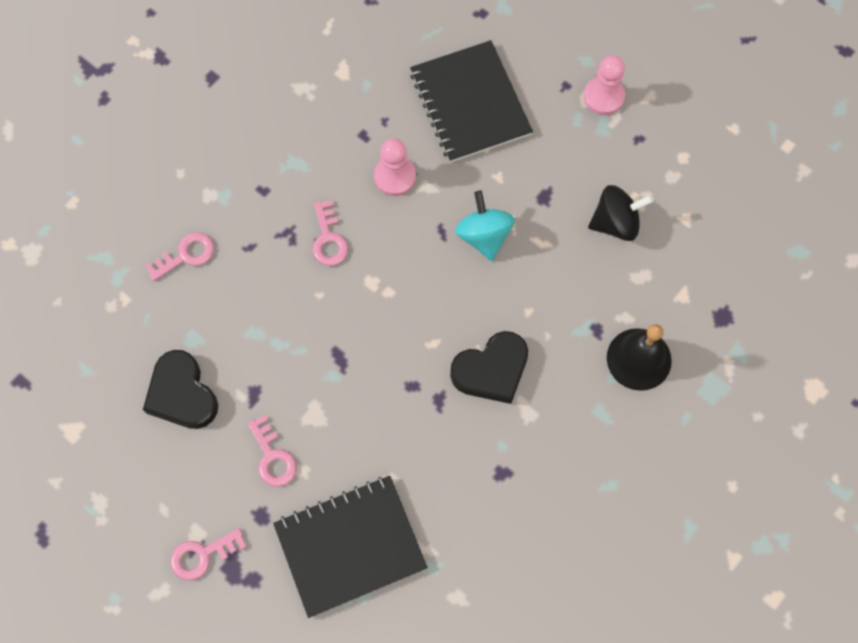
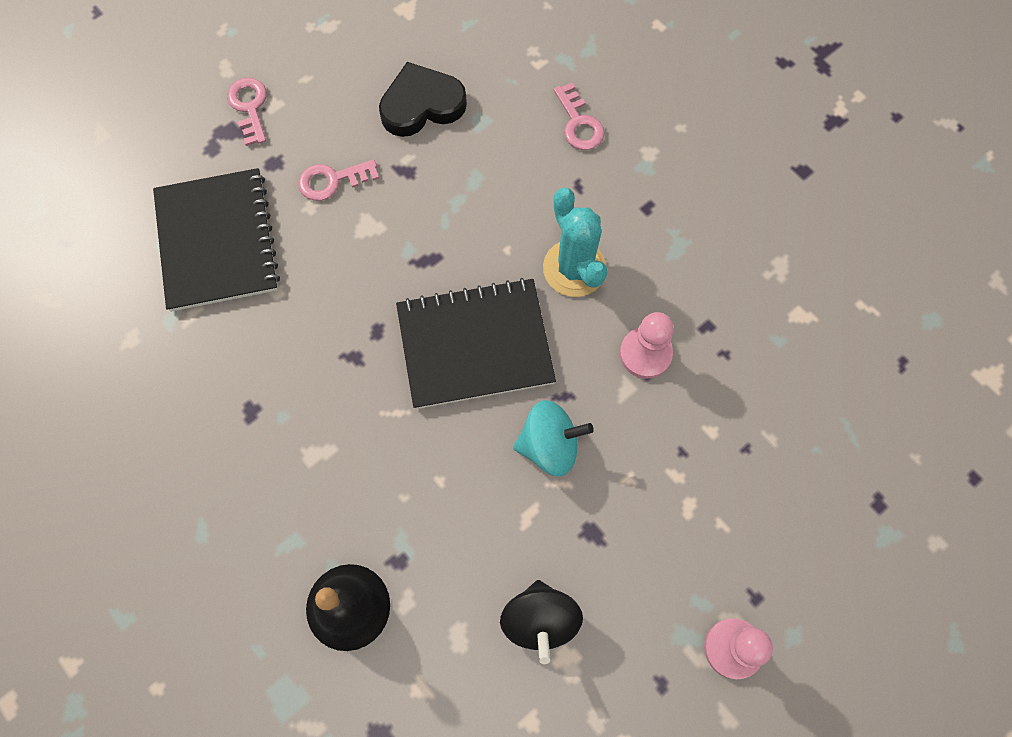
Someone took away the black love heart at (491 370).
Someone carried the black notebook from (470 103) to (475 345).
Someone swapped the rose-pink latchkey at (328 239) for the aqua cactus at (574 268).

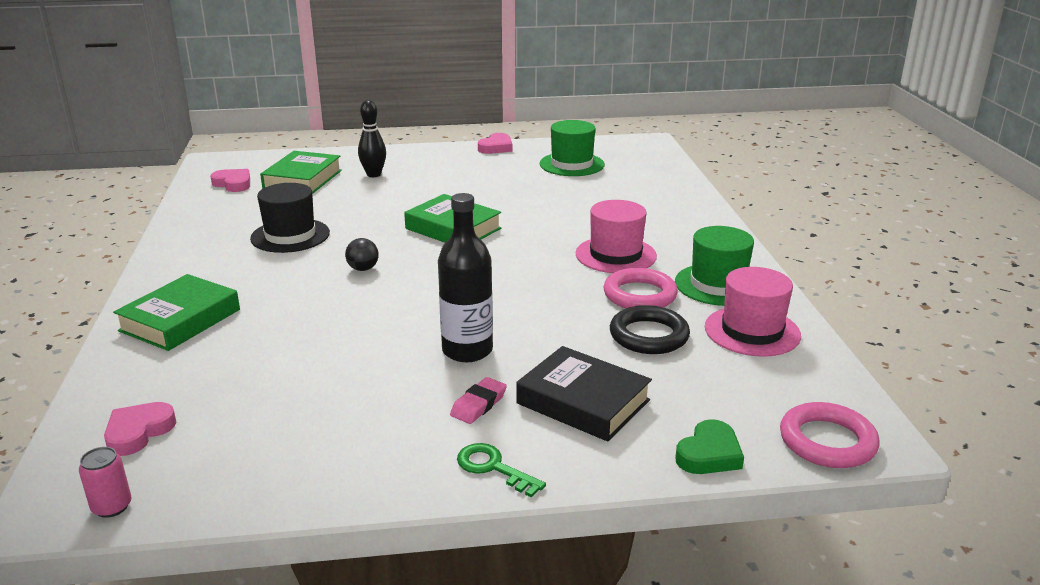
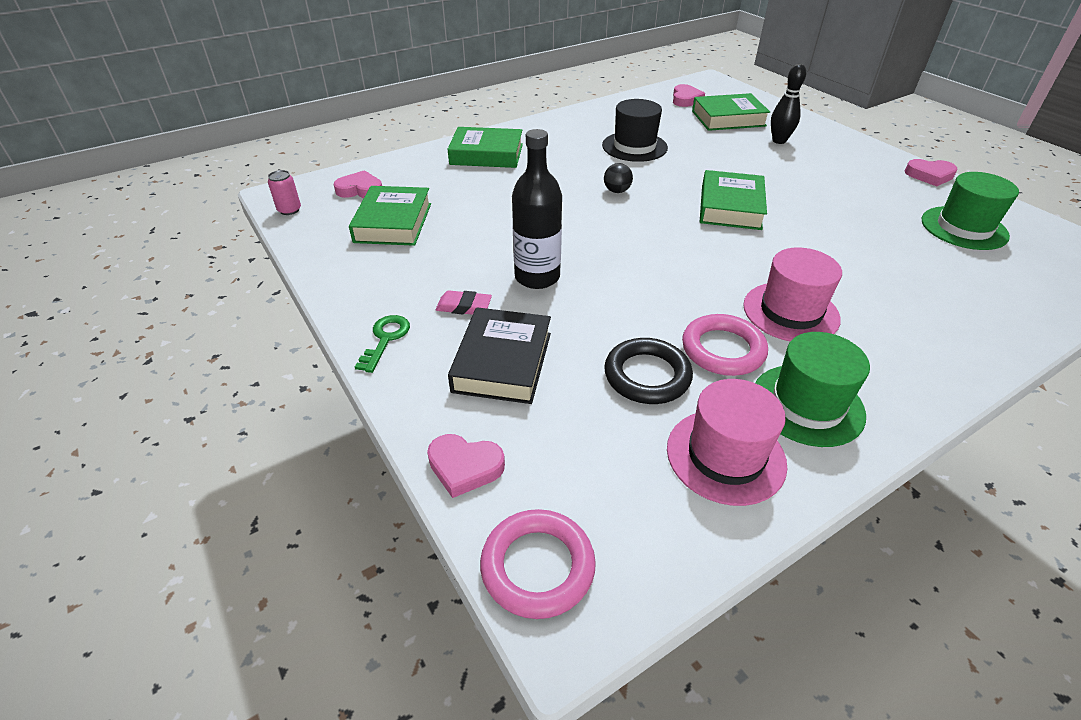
Someone put down the emerald hardback at (393 222).
Someone repainted the emerald love heart at (709 454), which became the rose-pink love heart at (465 467).

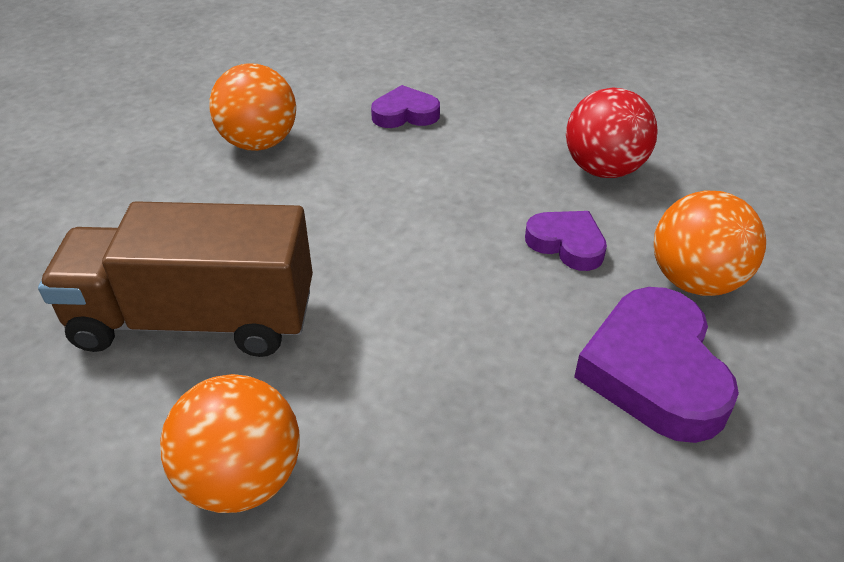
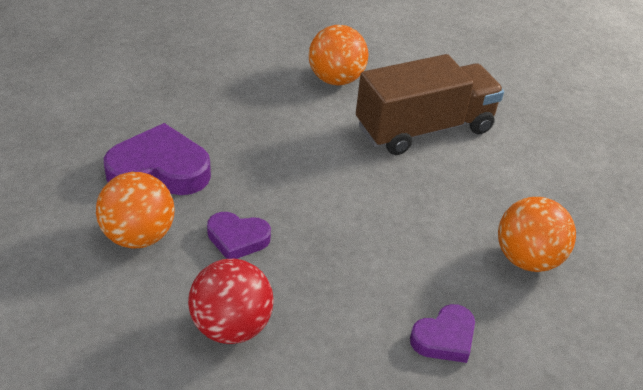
Someone rotated the violet love heart at (654 371) by 60 degrees counterclockwise.

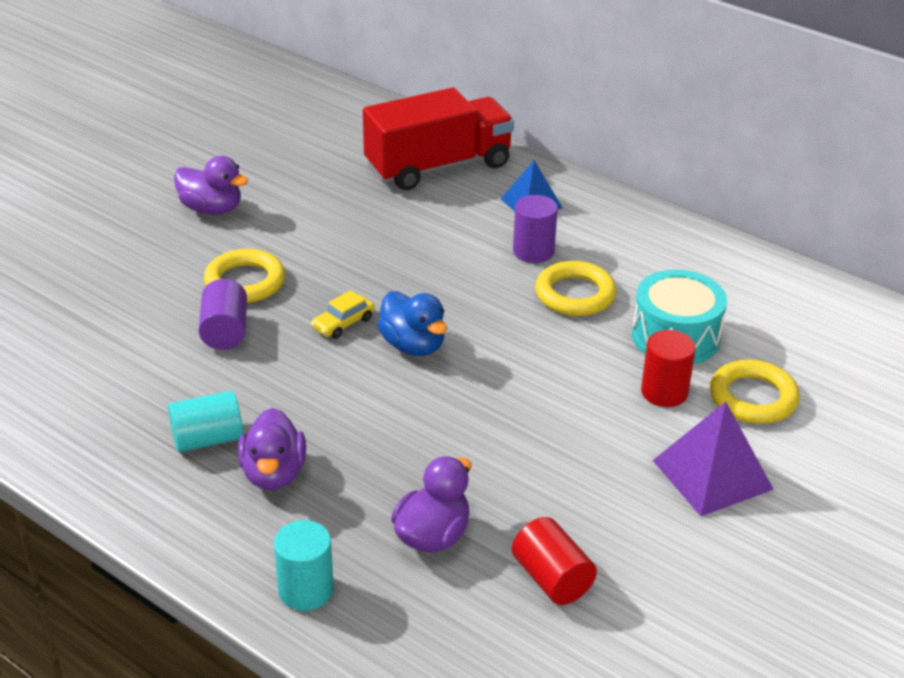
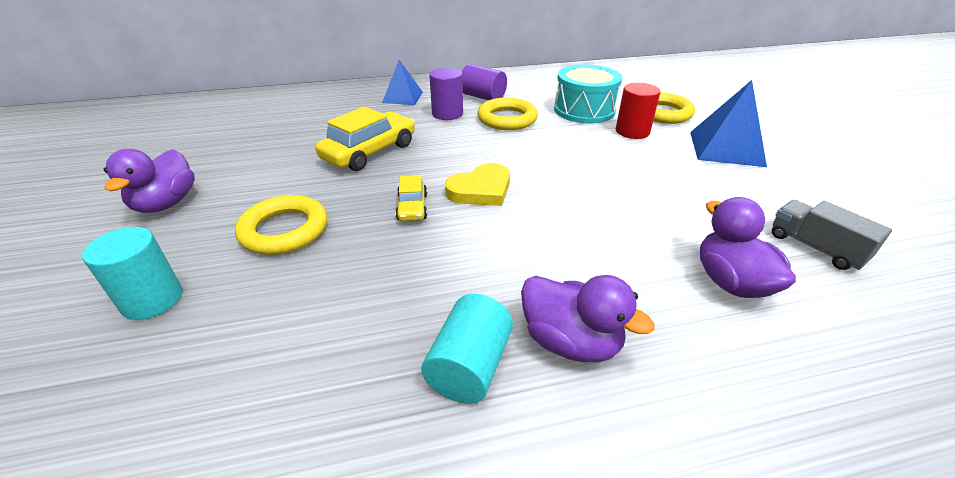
Someone took away the red truck at (438 166).
Someone put down the bright yellow toy car at (370 152).
Someone carried the violet cylinder from (225 331) to (483 97).
Someone carried the aqua cylinder from (306 590) to (152 300).
Someone swapped the royal blue toy duck at (413 345) for the bright yellow love heart at (481 190).
Someone swapped the red cylinder at (552 579) for the gray truck at (815 247).
Someone repainted the violet solid pyramid at (712 474), which became the royal blue solid pyramid at (726 148).
Someone rotated the violet toy duck at (211 209) by 120 degrees clockwise.

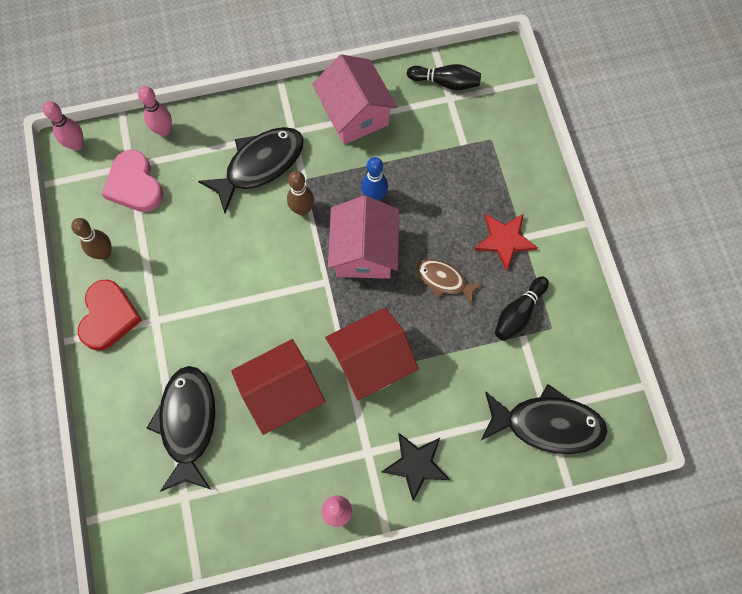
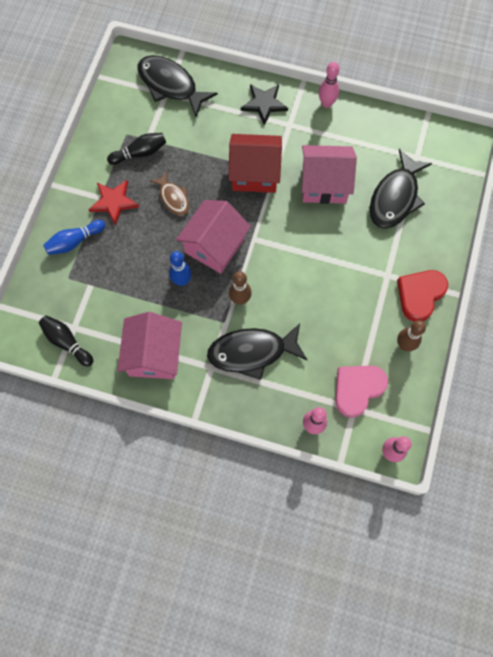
Someone put down the royal blue tenpin at (74 241).
Someone repainted the red toy house at (282 393), which became the rose-pink toy house at (324 184).
Someone rotated the rose-pink love heart at (134 185) by 135 degrees counterclockwise.

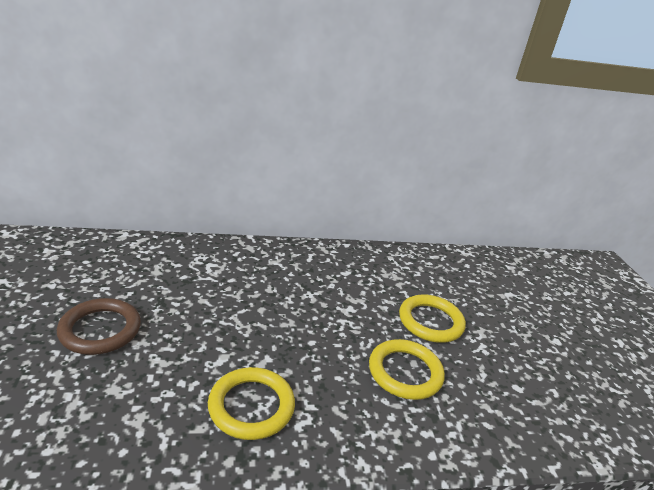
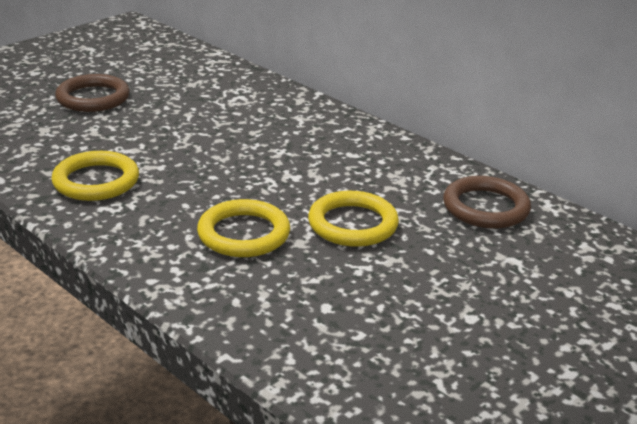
Someone put down the russet hoop at (485 207).

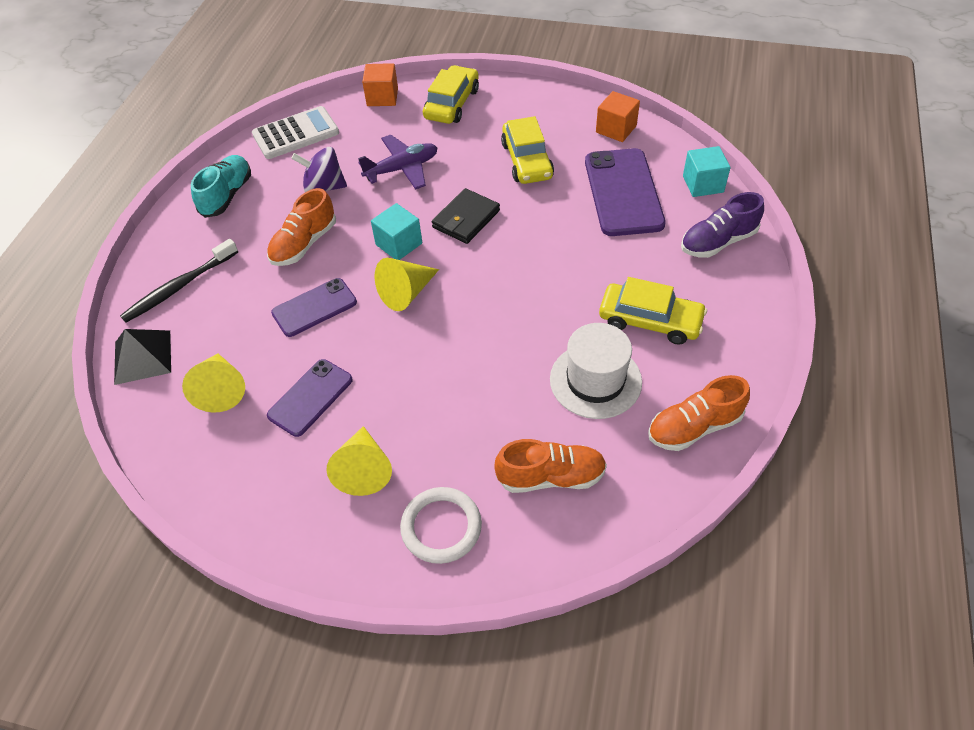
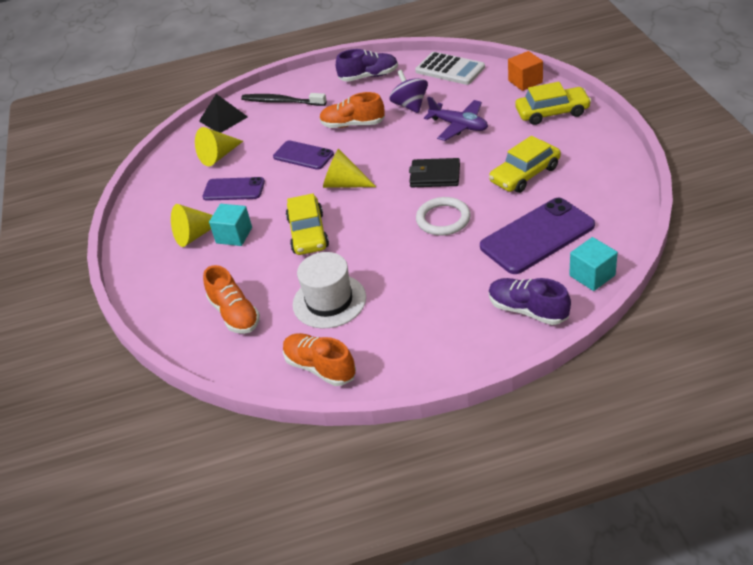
Someone took away the bright orange solid cube at (616 129).
Someone carried the aqua solid cube from (399 244) to (234 235).
Someone carried the snow-white hoop from (441 527) to (443 219).
Someone carried the bright yellow toy car from (650 321) to (308 233).
Someone repainted the aqua lace-up shoe at (227 195), which became the violet lace-up shoe at (369 76).

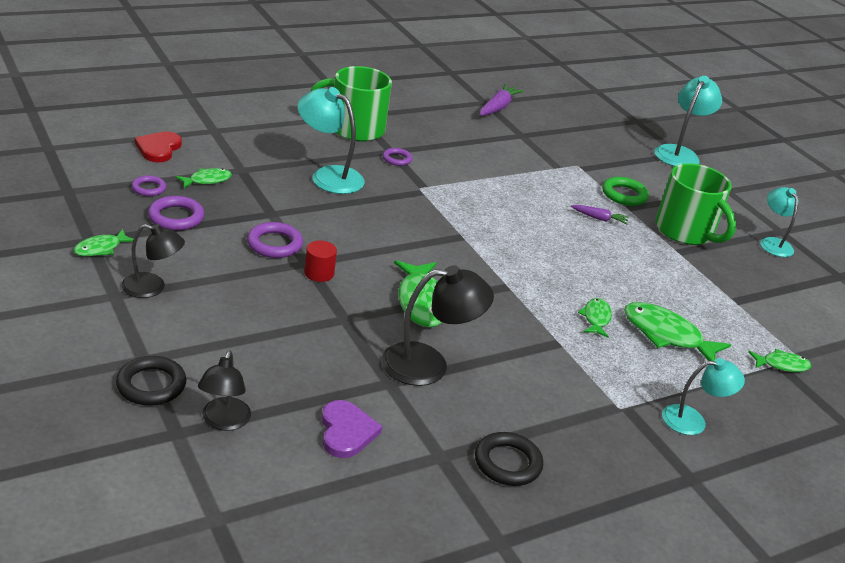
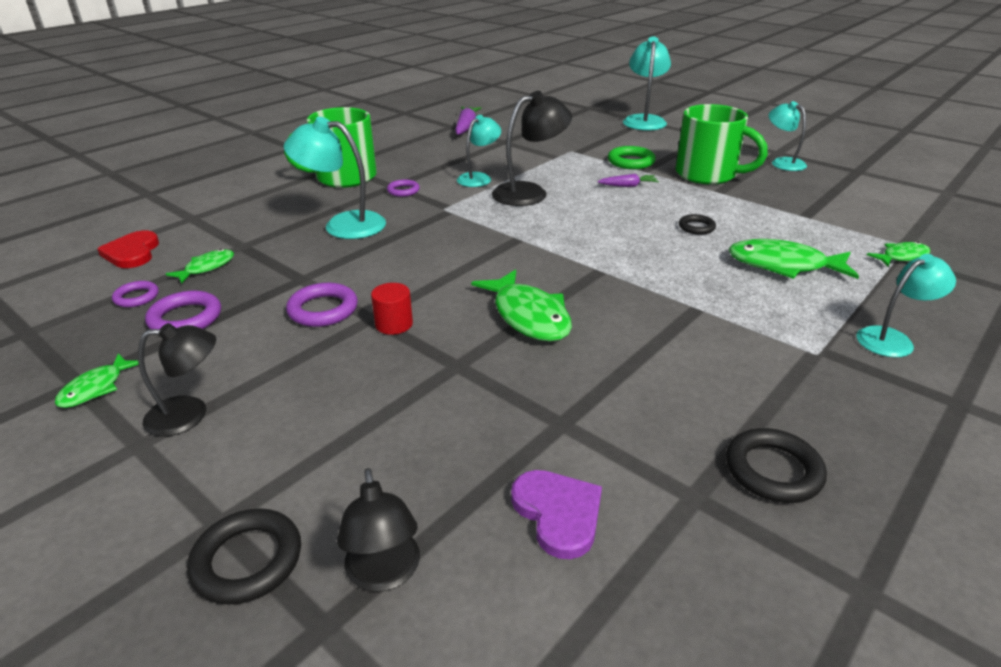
Someone took away the emerald fish figure at (596 318).
Someone put down the aqua lamp at (479 178).
Someone put down the black hoop at (696 227).
Someone carried the black lamp from (428 364) to (529 192).

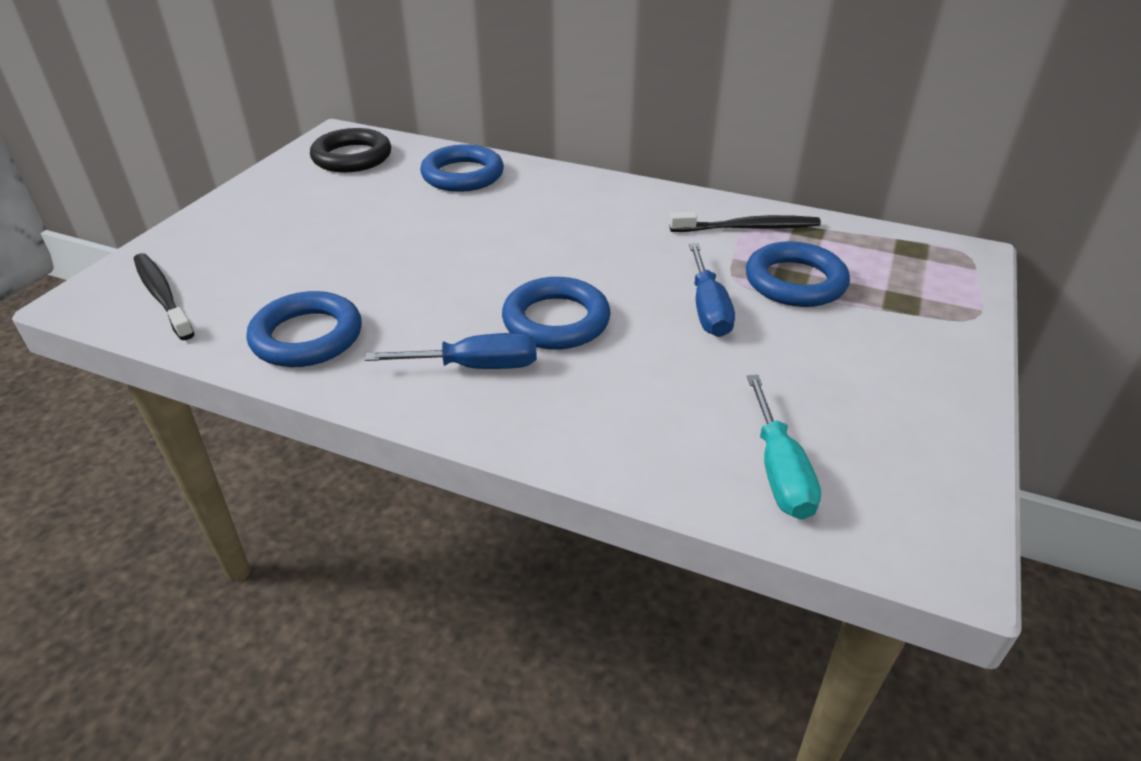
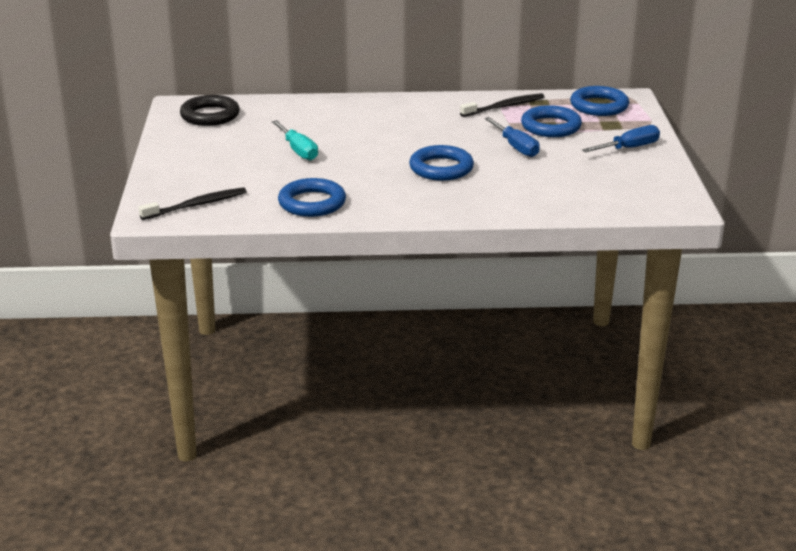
Someone carried the royal blue hand screwdriver from (475 366) to (629 148).
Someone carried the royal blue hoop from (462 175) to (599 106).
Someone carried the aqua hand screwdriver from (779 470) to (298 150).
Someone rotated the black toothbrush at (162 296) by 120 degrees clockwise.

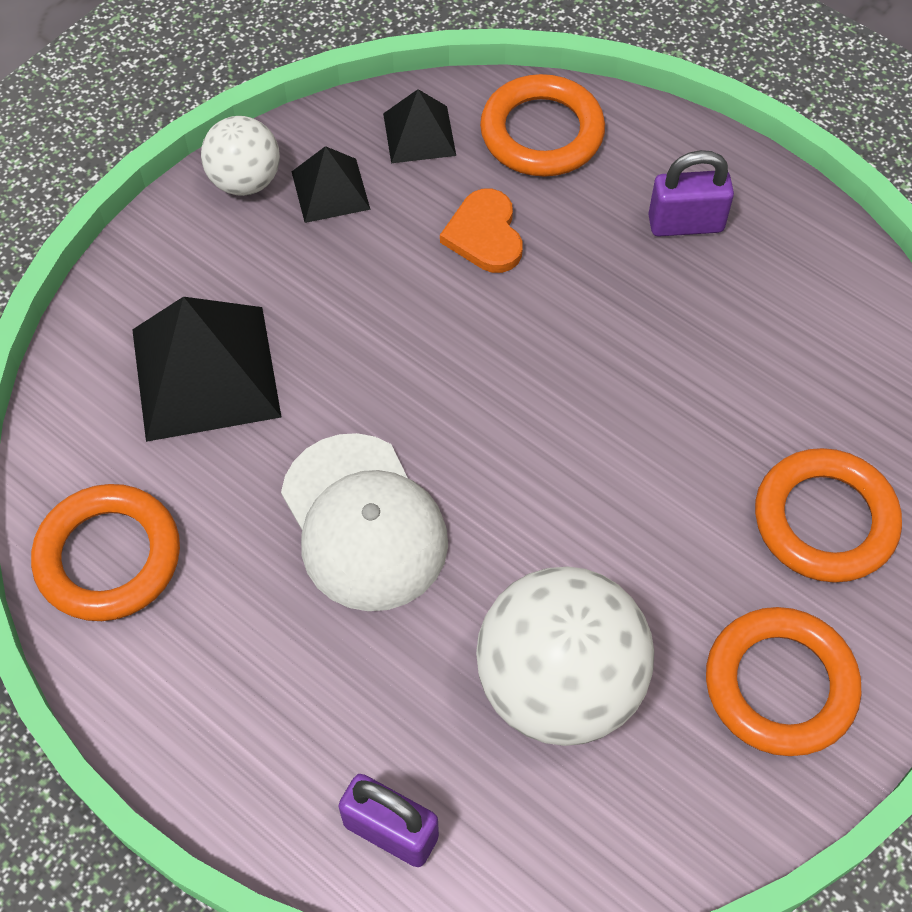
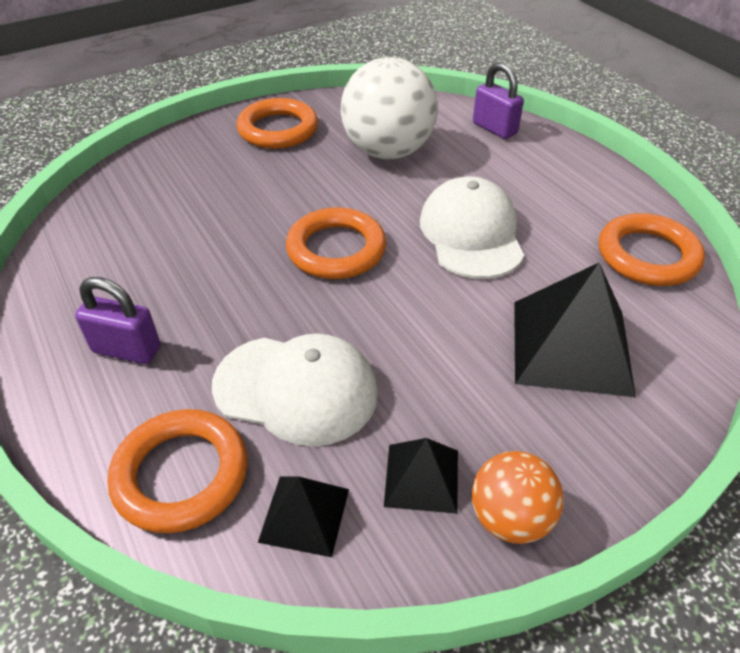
Someone carried the bright orange hoop from (824 520) to (336 249).
Someone swapped the bright orange love heart at (485 235) for the snow-white peaked cap at (296 389).
Someone repainted the snow-white ball at (245 181), which became the bright orange ball at (510 518).

